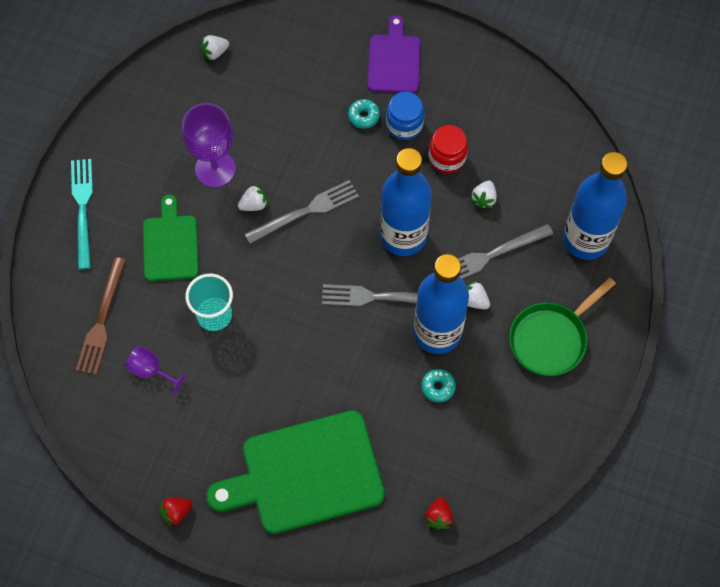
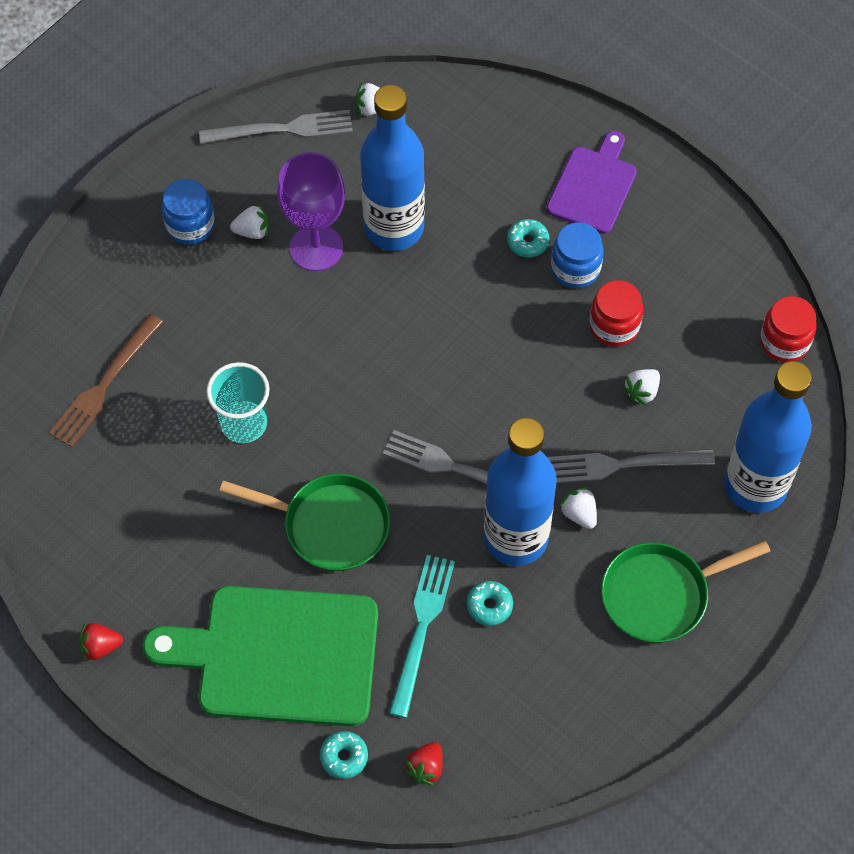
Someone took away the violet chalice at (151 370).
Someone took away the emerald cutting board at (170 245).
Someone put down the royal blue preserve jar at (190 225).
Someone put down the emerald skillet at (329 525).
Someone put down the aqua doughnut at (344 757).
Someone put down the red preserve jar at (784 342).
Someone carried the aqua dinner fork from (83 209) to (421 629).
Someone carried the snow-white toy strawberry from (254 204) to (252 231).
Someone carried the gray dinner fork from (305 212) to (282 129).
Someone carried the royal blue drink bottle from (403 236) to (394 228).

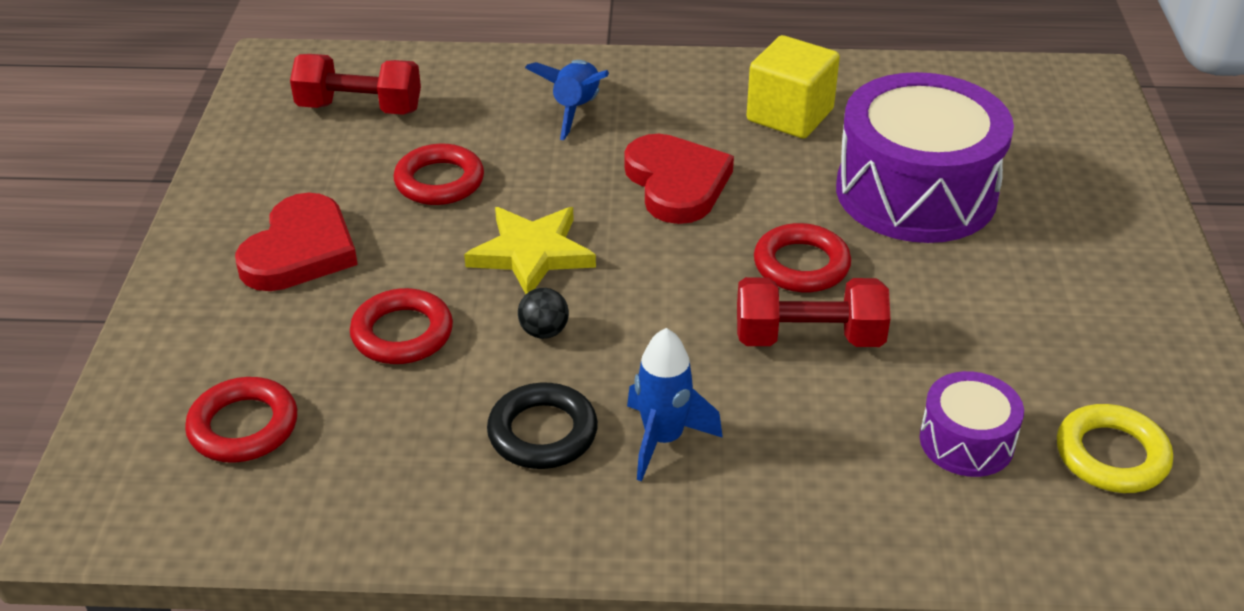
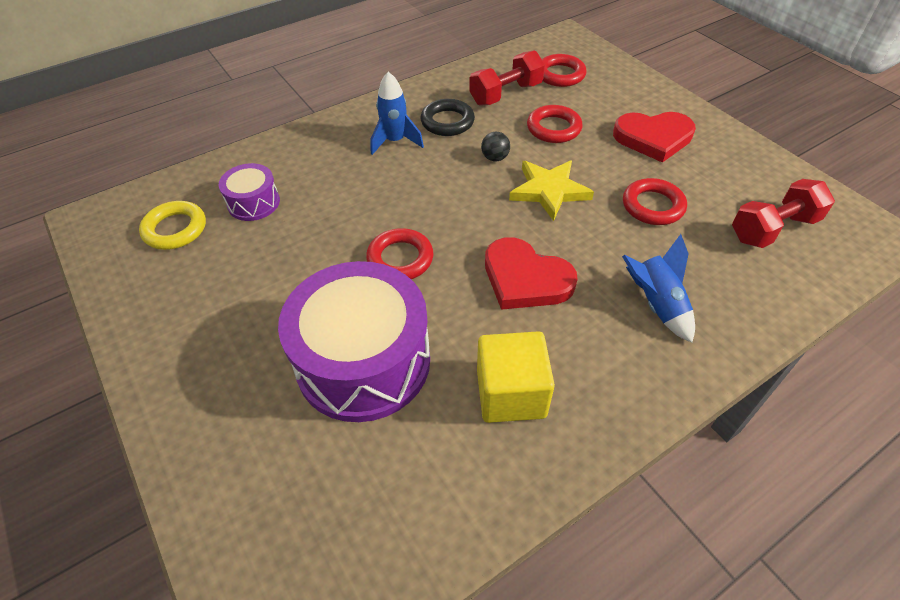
Someone carried the red dumbbell from (808 338) to (506 94).
Someone rotated the red love heart at (300 250) by 75 degrees counterclockwise.

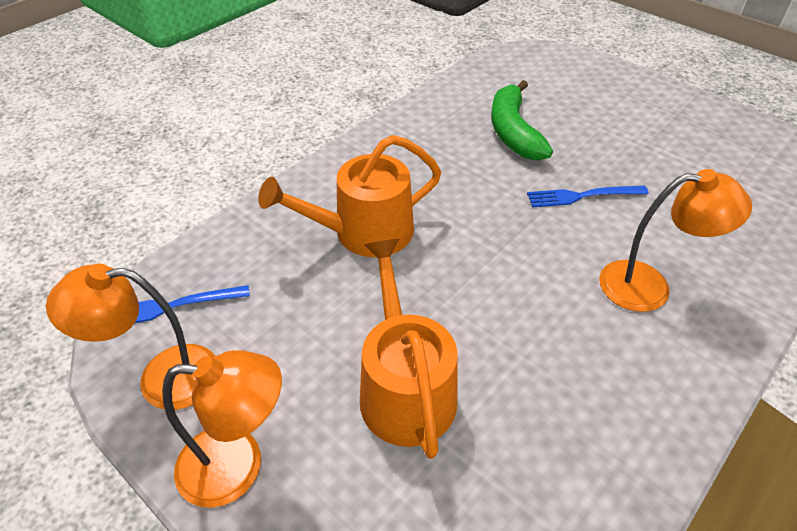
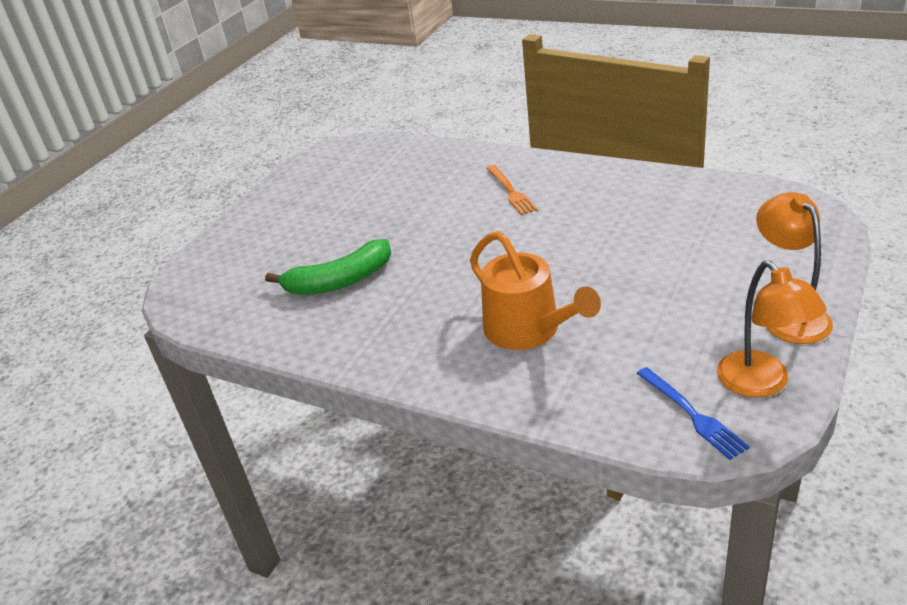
Someone took away the bright orange watering can at (405 388).
Someone took away the royal blue dinner fork at (581 196).
Someone swapped the bright orange lamp at (649 286) for the bright orange dinner fork at (511 192).

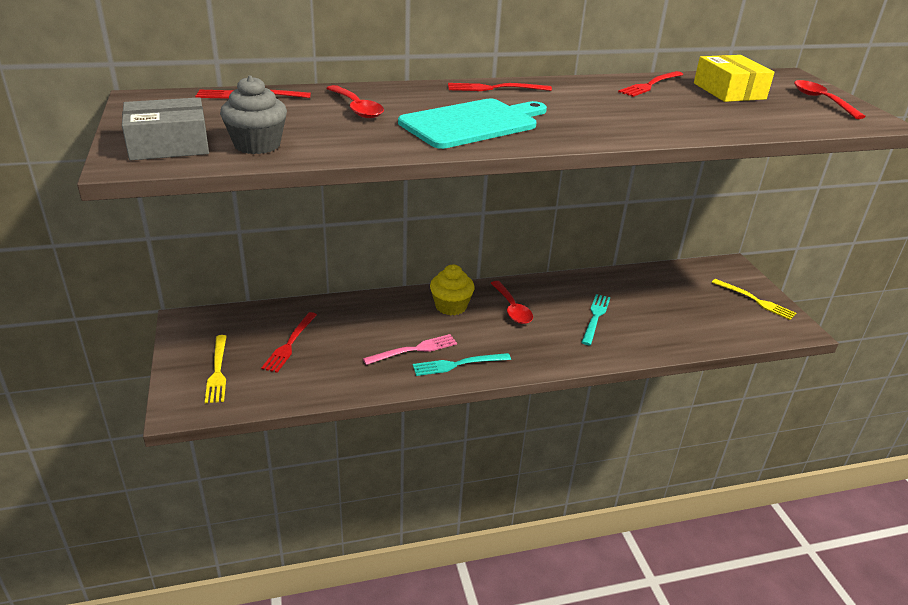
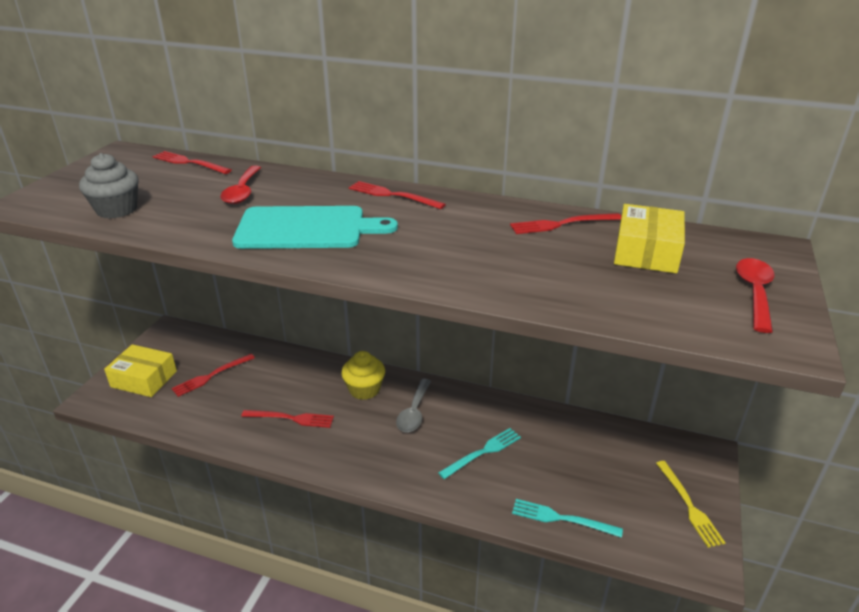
Someone took away the gray package at (169 145).
Someone carried the aqua dinner fork from (458 364) to (561 518).
Someone swapped the bright yellow dinner fork at (217 371) for the bright yellow package at (144 379).
Someone repainted the rose-pink dinner fork at (414 350), which became the red dinner fork at (291 418).
Someone repainted the red teaspoon at (512 309), which became the gray teaspoon at (414 412).

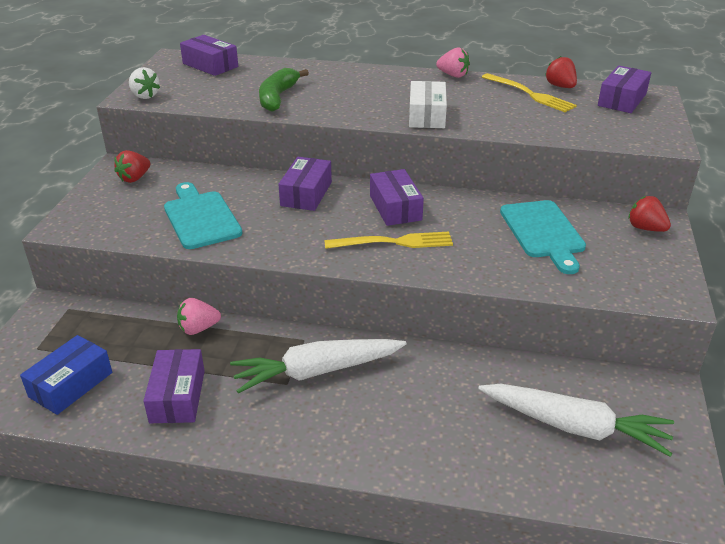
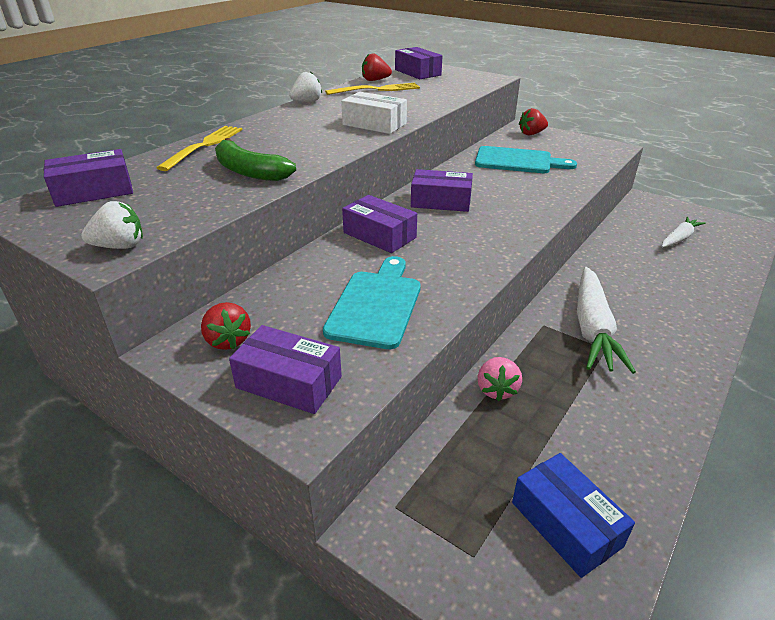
Someone carried the violet package from (177 396) to (289 382).
Someone carried the bright yellow dinner fork from (394 242) to (204 146).
Someone repainted the rose-pink toy strawberry at (453 75), which became the snow-white toy strawberry at (307 102).
Someone rotated the aqua cutting board at (201 218) by 105 degrees clockwise.
Someone scaled the snow-white carrot at (575 427) by 0.58.

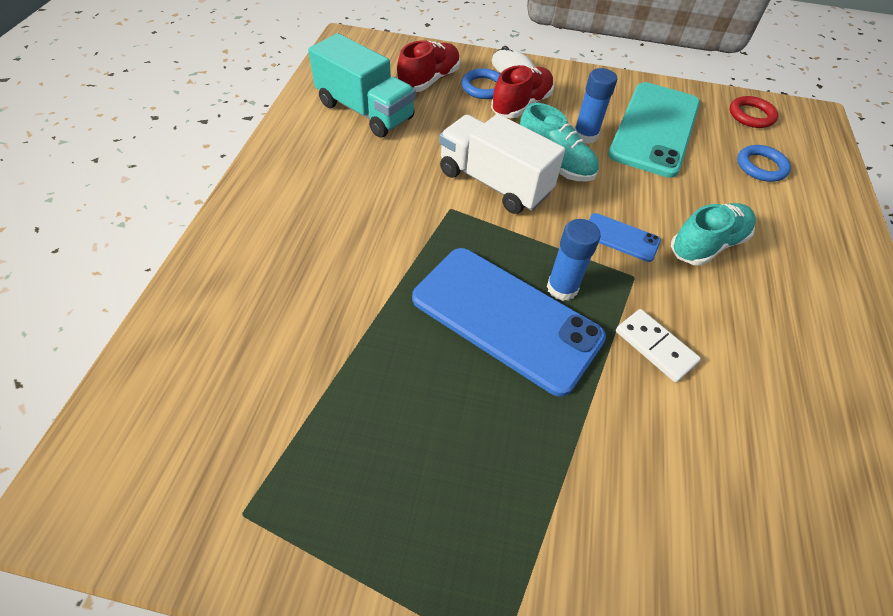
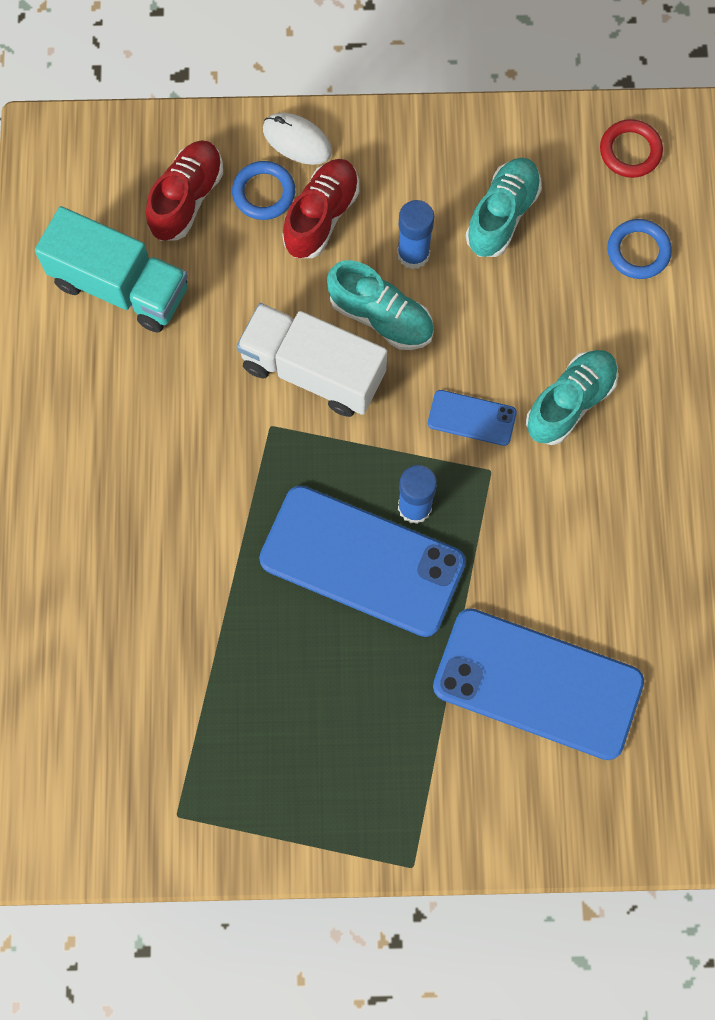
Someone took away the snow-white domino tile at (655 347).
Someone put down the royal blue smartphone at (537 683).
Someone swapped the aqua smartphone at (654 129) for the aqua lace-up shoe at (502 215).

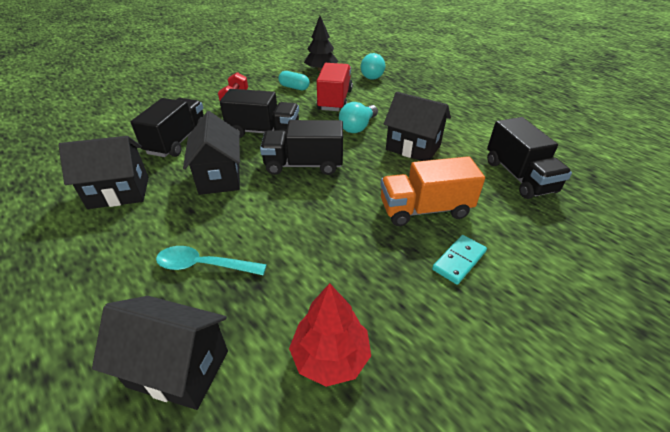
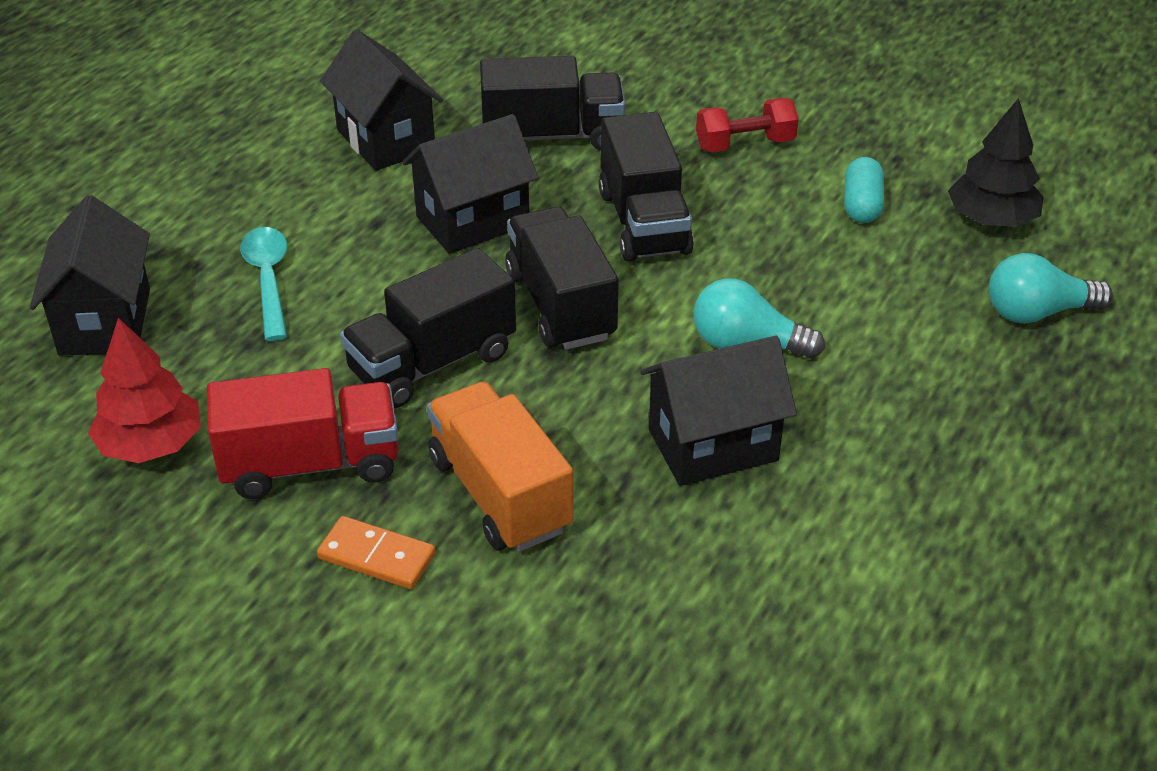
Someone carried the red truck from (335 100) to (310 464).
Someone carried the black truck from (519 176) to (432 363).
Someone repainted the aqua domino tile at (459 261), which became the bright orange domino tile at (376 556).
Someone rotated the black toy house at (413 147) by 60 degrees clockwise.

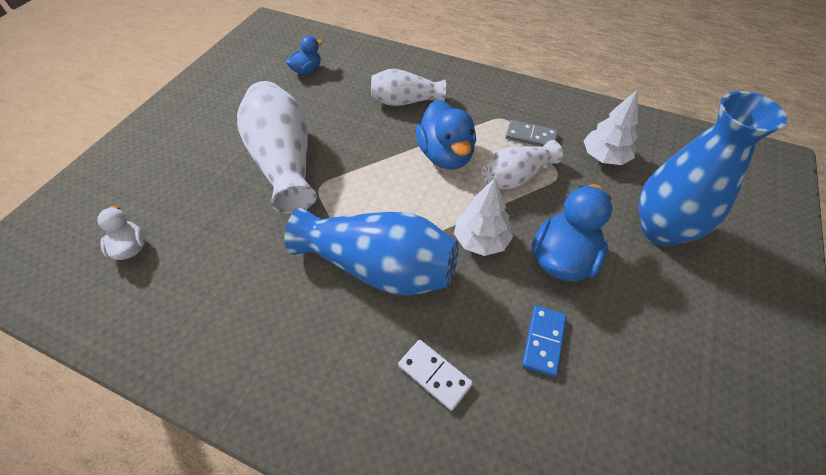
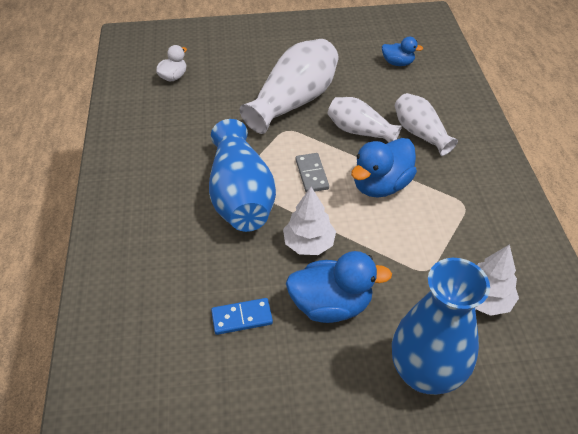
Someone took away the snow-white domino tile at (434 375).
Someone carried the snow-white flower vase from (516 177) to (360 131).
Someone carried the gray domino tile from (531 136) to (311 174).

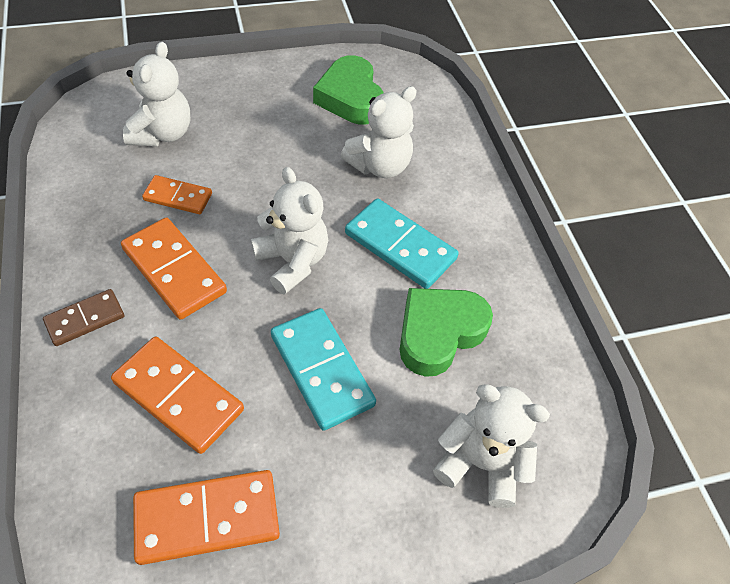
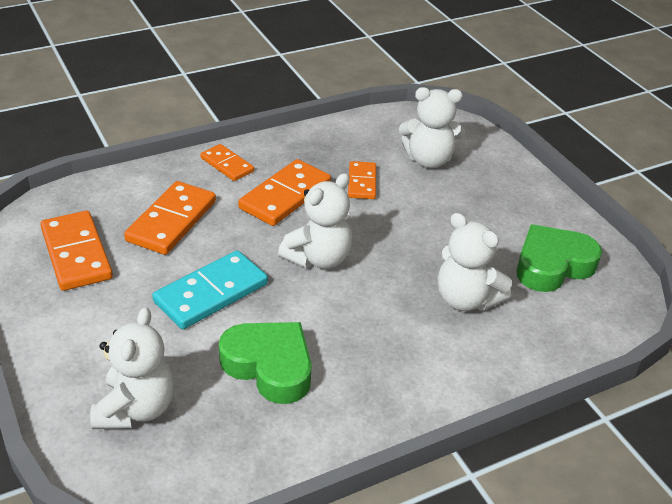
Someone took away the aqua domino tile at (400 246).
Someone repainted the russet domino tile at (85 319), which became the bright orange domino tile at (227 165).

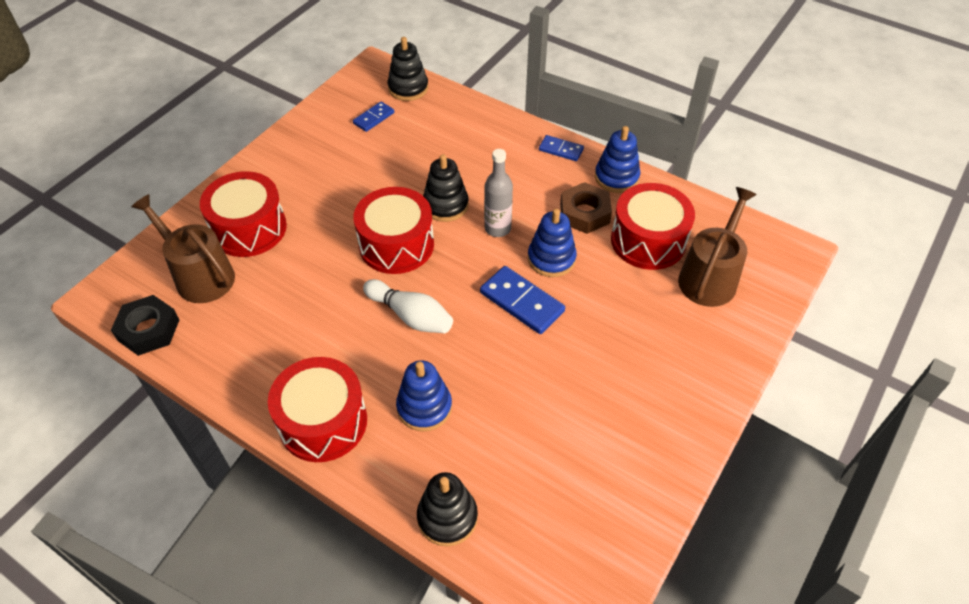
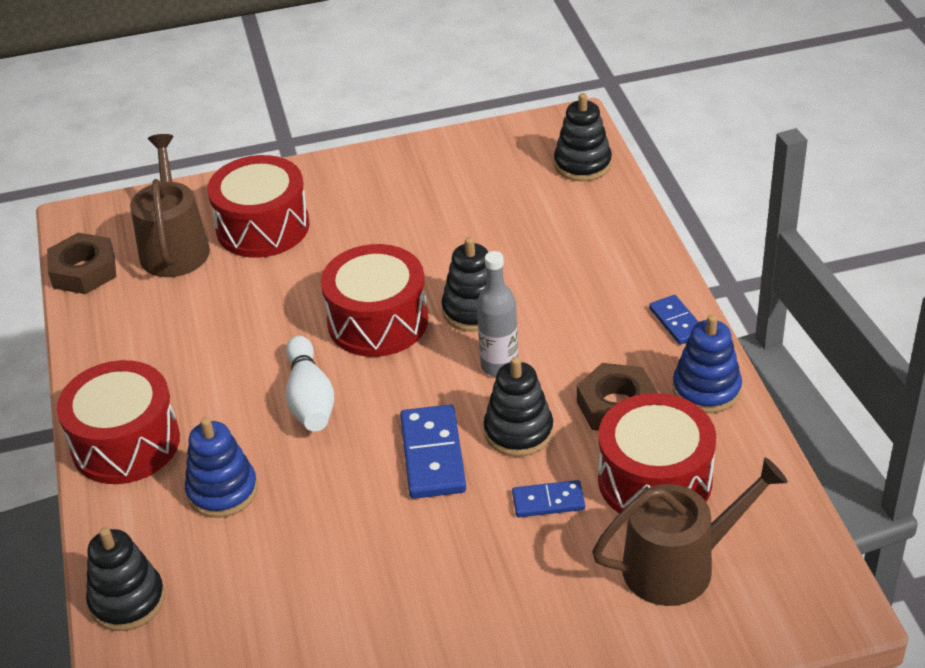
Someone carried the royal blue domino tile from (374 118) to (548 501).
Someone repainted the black nut at (148 330), which became the russet nut at (83 271).
Someone repainted the royal blue stacking toy at (551 259), which became the black stacking toy at (518 431).

